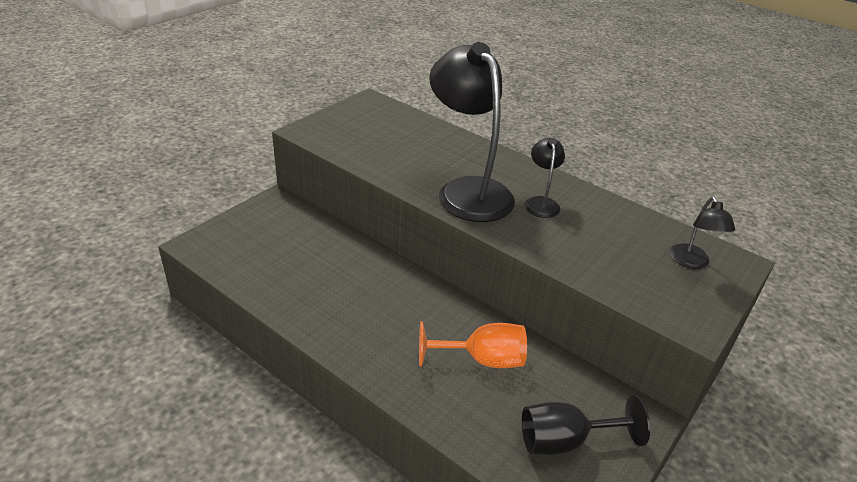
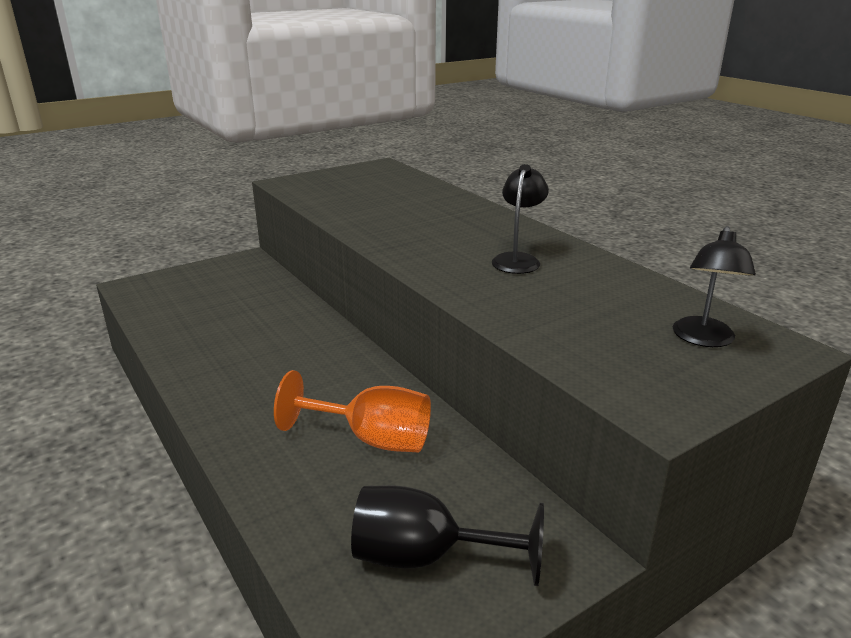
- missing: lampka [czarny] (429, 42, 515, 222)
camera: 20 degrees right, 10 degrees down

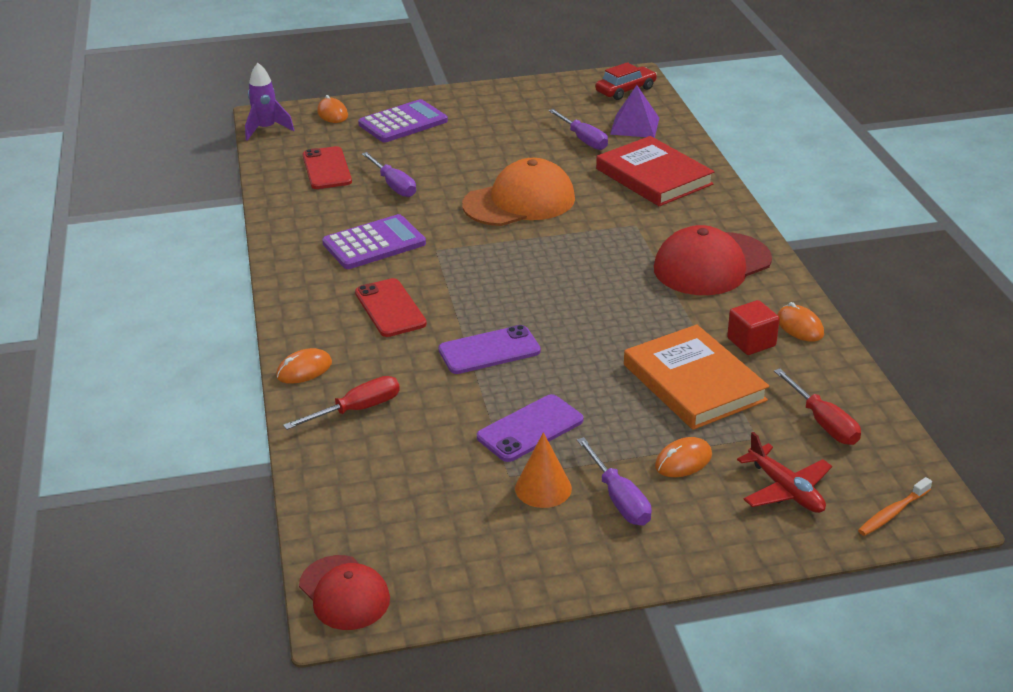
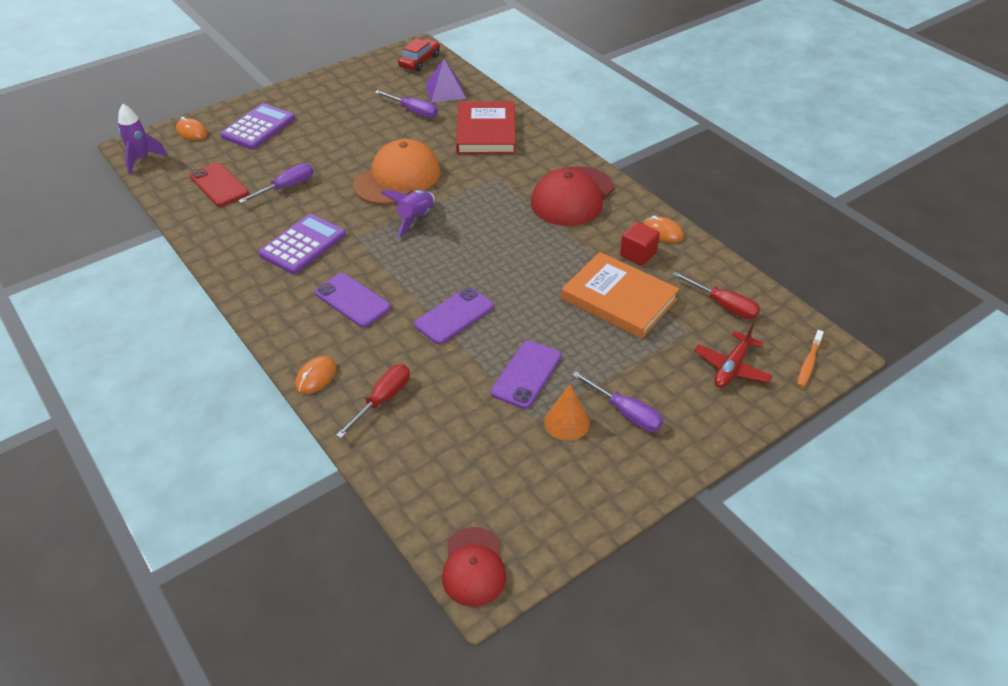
- spun: książka [czerwony] (596, 136, 715, 206) = (456, 101, 515, 154) 60 degrees clockwise
- spun: śrubokręt [fioletowy] (362, 152, 416, 197) = (238, 163, 313, 203) 75 degrees counterclockwise
- colour: telefon [czerwony] (355, 278, 427, 337) to telefon [fioletowy] (315, 273, 391, 327)
- spun: samolot [czerwony] (737, 432, 832, 513) = (694, 323, 773, 388) 90 degrees clockwise
- missing: myszka [pomarańczowy] (655, 437, 712, 477)
- spun: czapka [czerwony] (299, 555, 390, 630) = (442, 527, 506, 607) 60 degrees clockwise
- appeared: rakieta [fioletowy] (381, 190, 435, 238)
camera: 25 degrees left, 10 degrees up

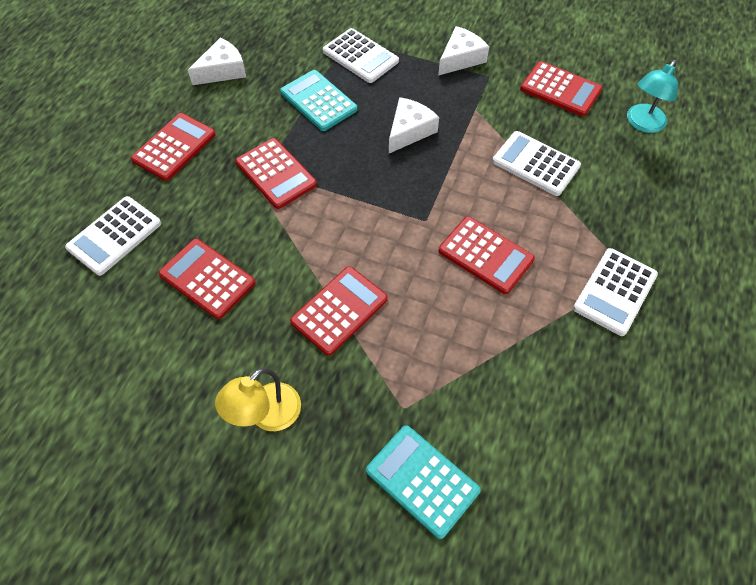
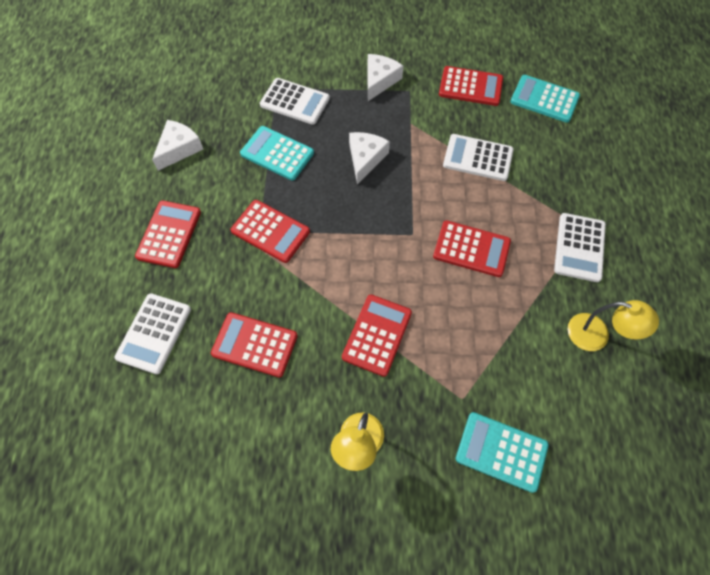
- exchanged: lampka [turkusowy] (627, 60, 678, 133) to kalkulator [turkusowy] (510, 75, 580, 123)
- appeared: lampka [żółty] (568, 300, 659, 351)
camera: 20 degrees left, 5 degrees up

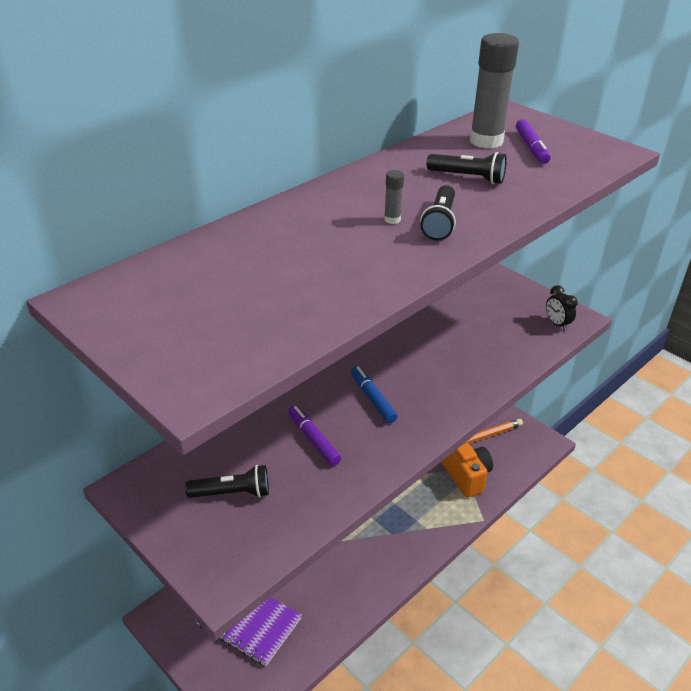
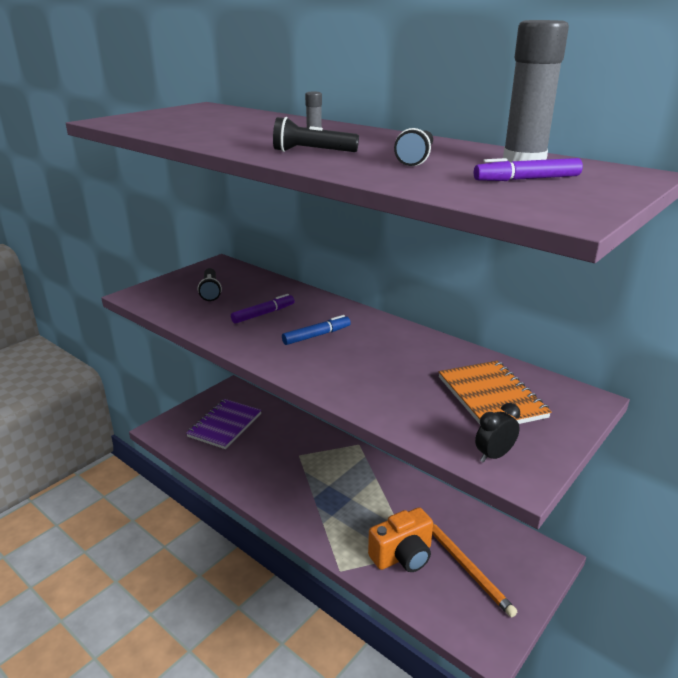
- appeared: zeszyt [pomarańczowy] (438, 361, 551, 424)
camera: 85 degrees right, 10 degrees down

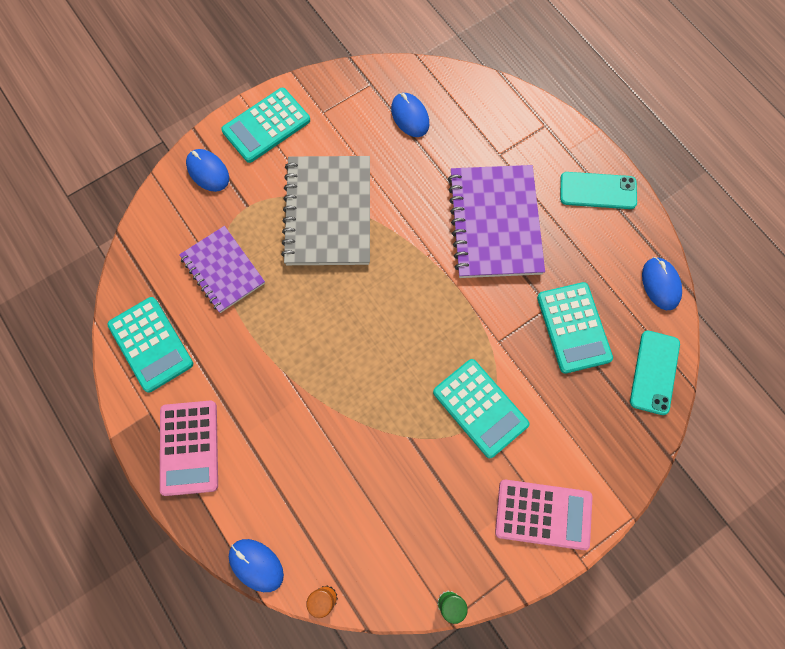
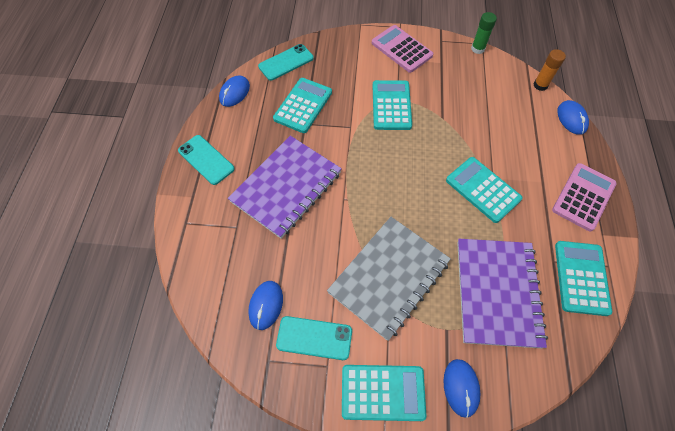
- size: zeszyt [fioletowy] (179, 226, 265, 313) = (457, 239, 548, 348) x1.59
- appeared: kalkulator [turkusowy] (446, 157, 523, 223)
- appeared: telefon [turkusowy] (276, 316, 352, 360)
camera: 140 degrees left, 10 degrees down

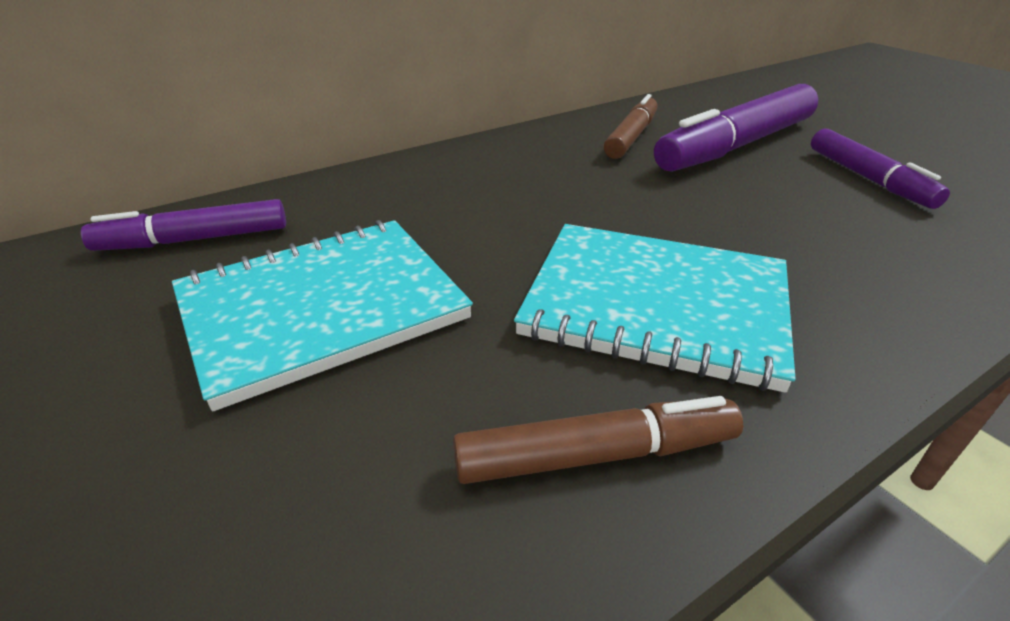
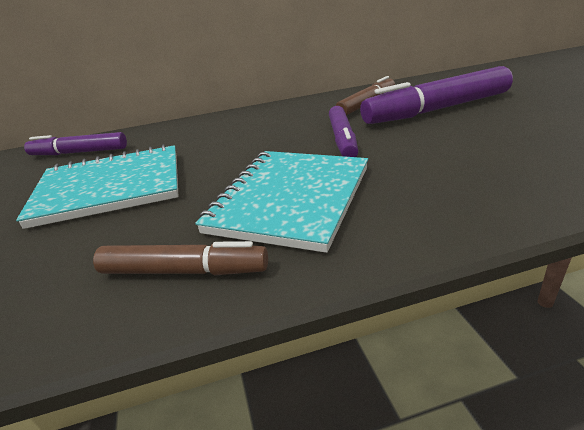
- relocated: flamaster [fioletowy] (811, 129, 950, 209) to (329, 106, 358, 157)
- spun: zeszyt [turkusowy] (514, 224, 796, 393) = (195, 151, 368, 253) 75 degrees clockwise
camera: 20 degrees right, 5 degrees down

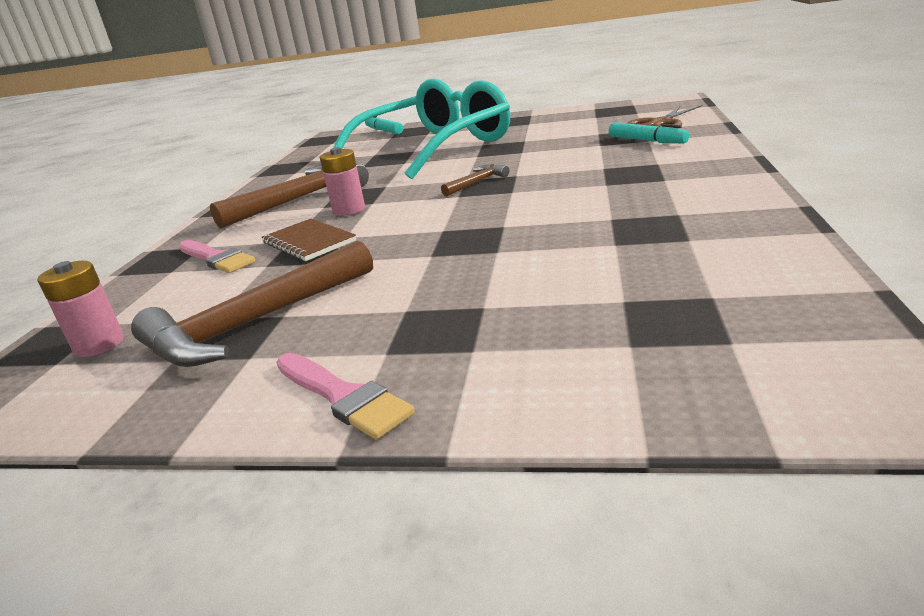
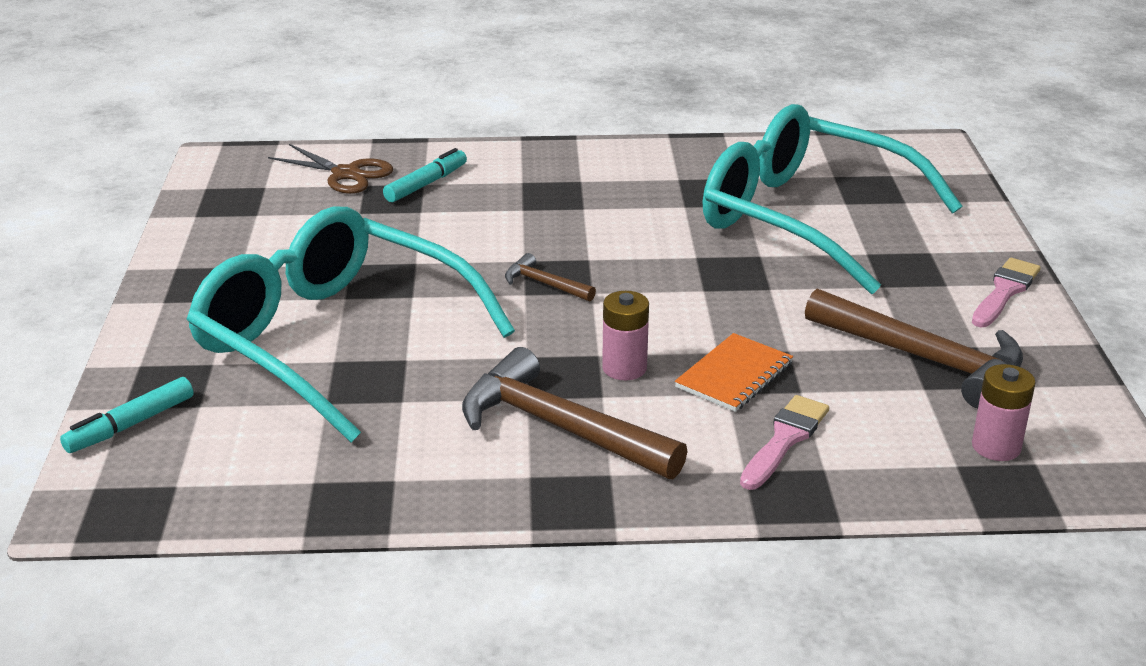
- colour: zeszyt [brązowy] (262, 218, 356, 261) to zeszyt [pomarańczowy] (675, 333, 793, 412)
- appeared: okulary [turkusowy] (702, 104, 963, 294)
camera: 105 degrees left, 5 degrees up

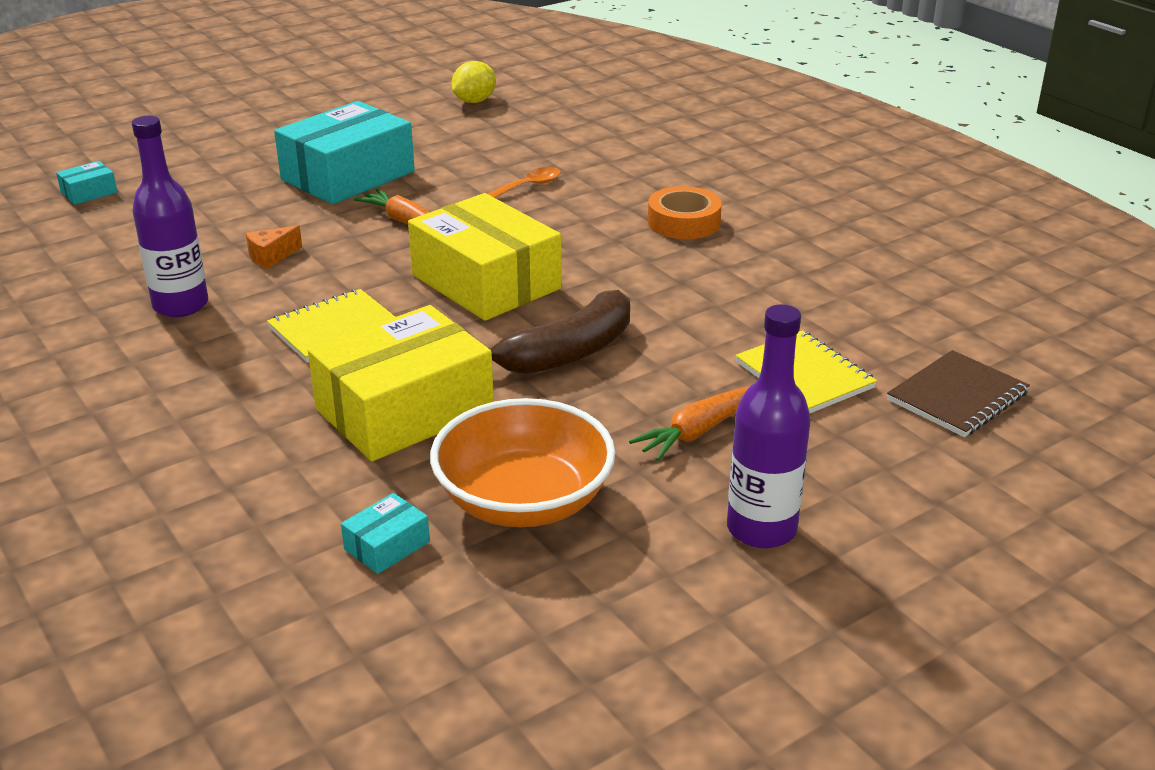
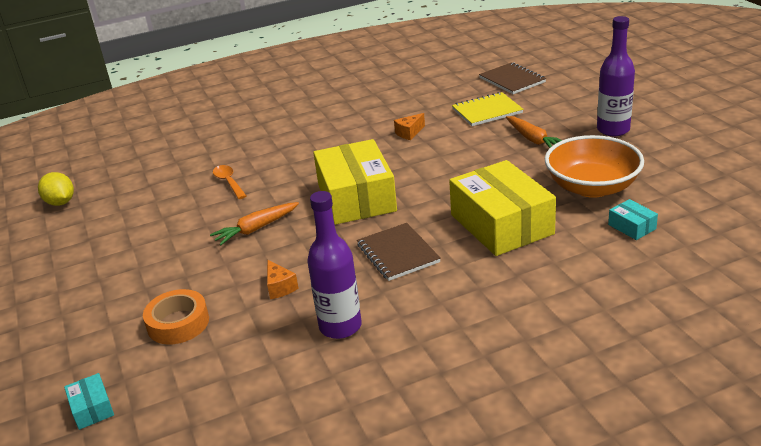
- missing: pudełko [turkusowy] (274, 101, 415, 204)
- relocated: taśma klejąca [pomarańczowy] (648, 186, 722, 239) to (143, 289, 209, 344)
- spun: pudełko [żółty] (408, 193, 562, 321) = (313, 139, 397, 225) 75 degrees counterclockwise
- colour: zeszyt [żółty] (267, 289, 395, 362) to zeszyt [brązowy] (357, 223, 441, 281)
- missing: banan [brązowy] (489, 290, 630, 374)
- appeared: ser [pomarańczowy] (394, 113, 425, 140)
camera: 75 degrees left, 0 degrees up

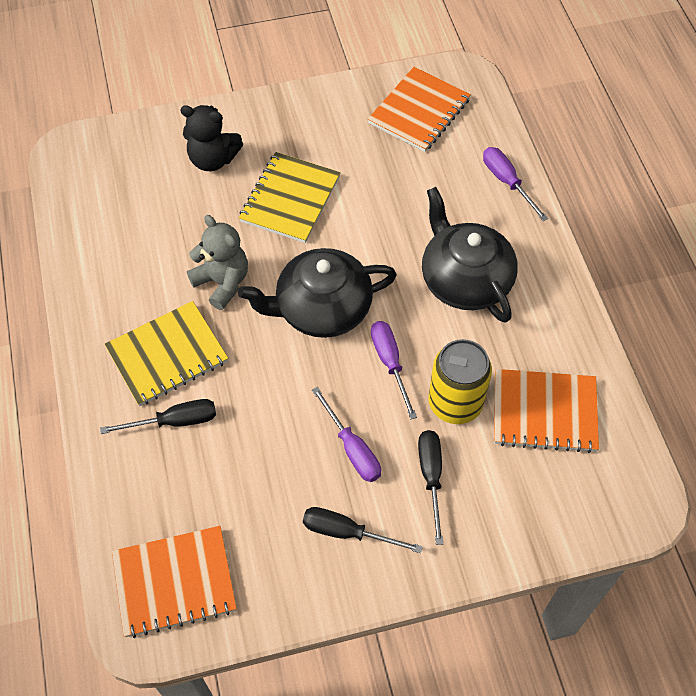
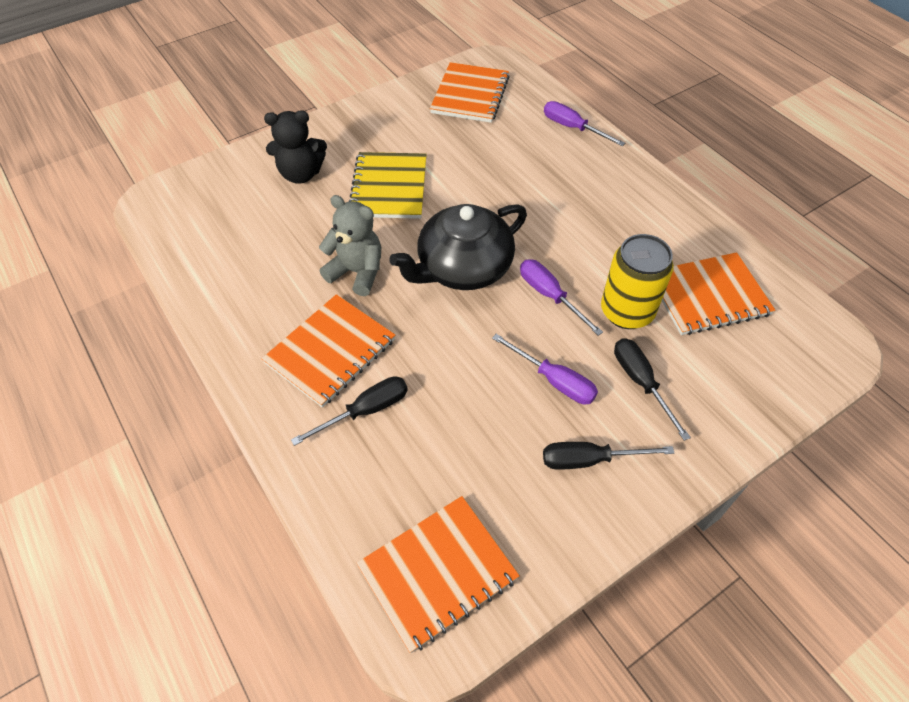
- missing: imbryk [czarny] (422, 187, 518, 323)
- colour: zeszyt [żółty] (105, 301, 228, 406) to zeszyt [pomarańczowy] (261, 294, 395, 408)
camera: 20 degrees left, 5 degrees down

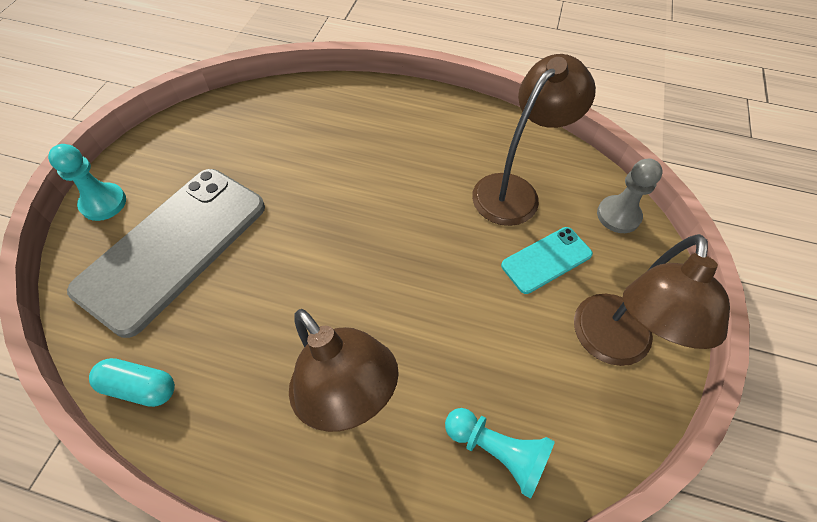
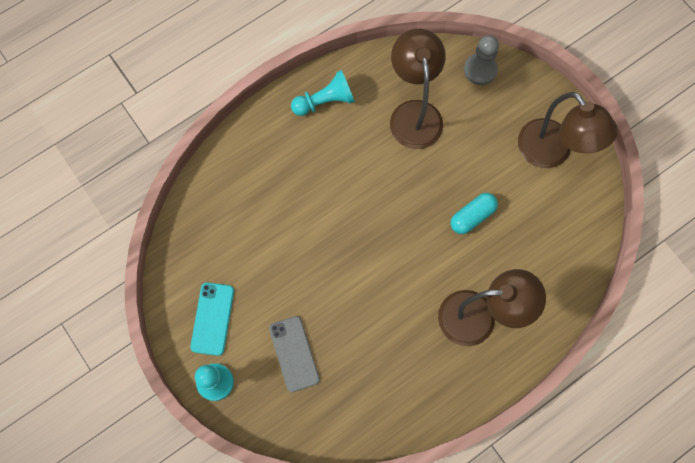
- size: telefon [szary] (67, 169, 265, 338) = (269, 316, 320, 392) x0.48
- relocated: telefon [turkusowy] (501, 227, 593, 294) to (190, 283, 234, 356)
- relocated: kapsułka [turkusowy] (89, 358, 175, 407) to (451, 193, 498, 234)
- relocated: pionek [turkusowy] (445, 408, 555, 499) to (291, 70, 355, 116)
camera: 50 degrees left, 15 degrees up

